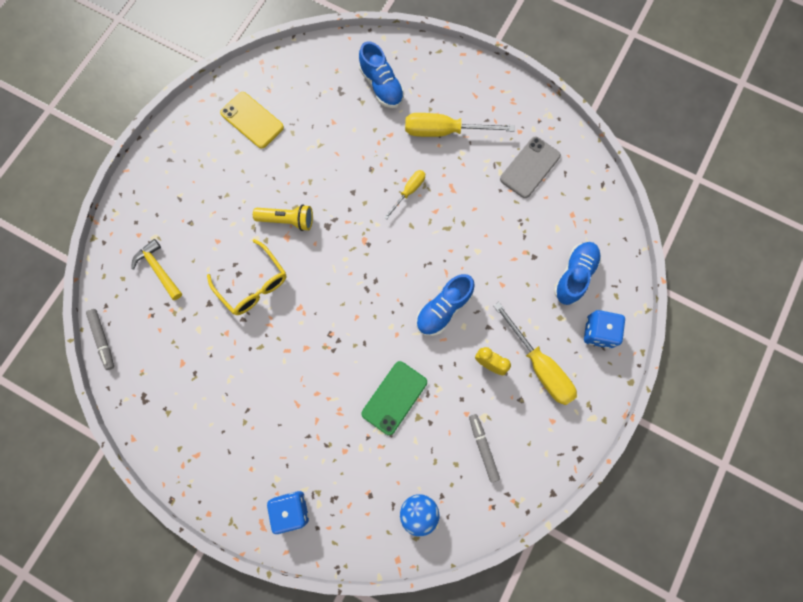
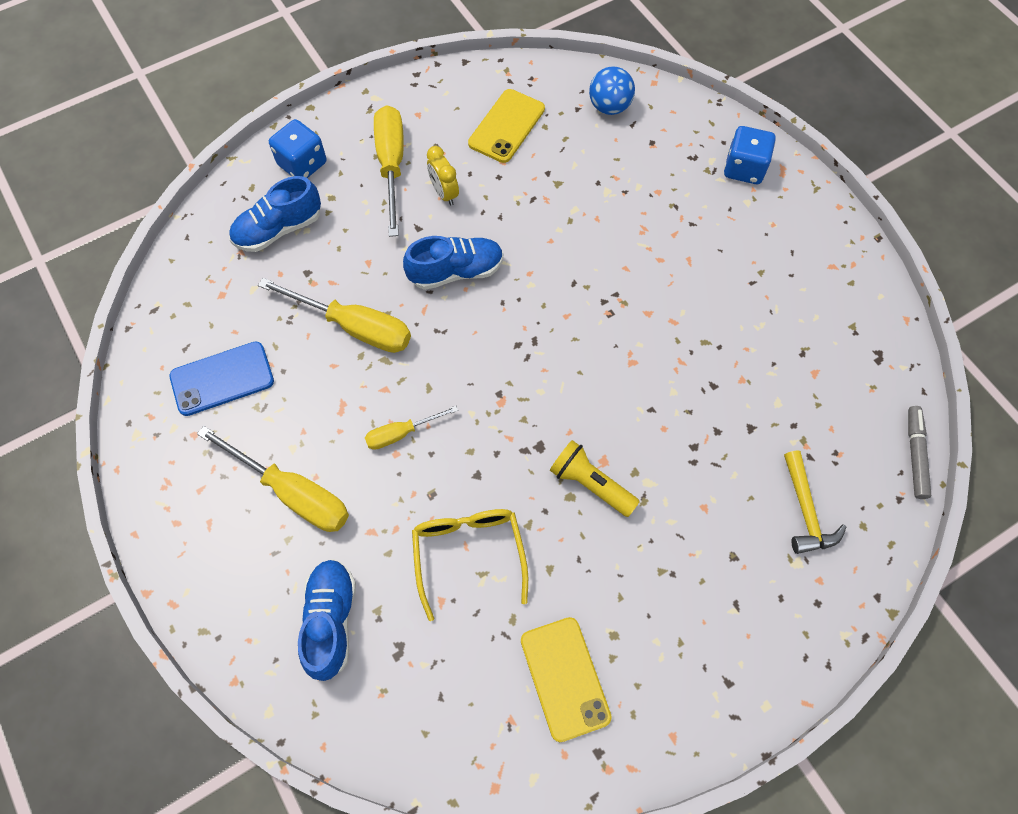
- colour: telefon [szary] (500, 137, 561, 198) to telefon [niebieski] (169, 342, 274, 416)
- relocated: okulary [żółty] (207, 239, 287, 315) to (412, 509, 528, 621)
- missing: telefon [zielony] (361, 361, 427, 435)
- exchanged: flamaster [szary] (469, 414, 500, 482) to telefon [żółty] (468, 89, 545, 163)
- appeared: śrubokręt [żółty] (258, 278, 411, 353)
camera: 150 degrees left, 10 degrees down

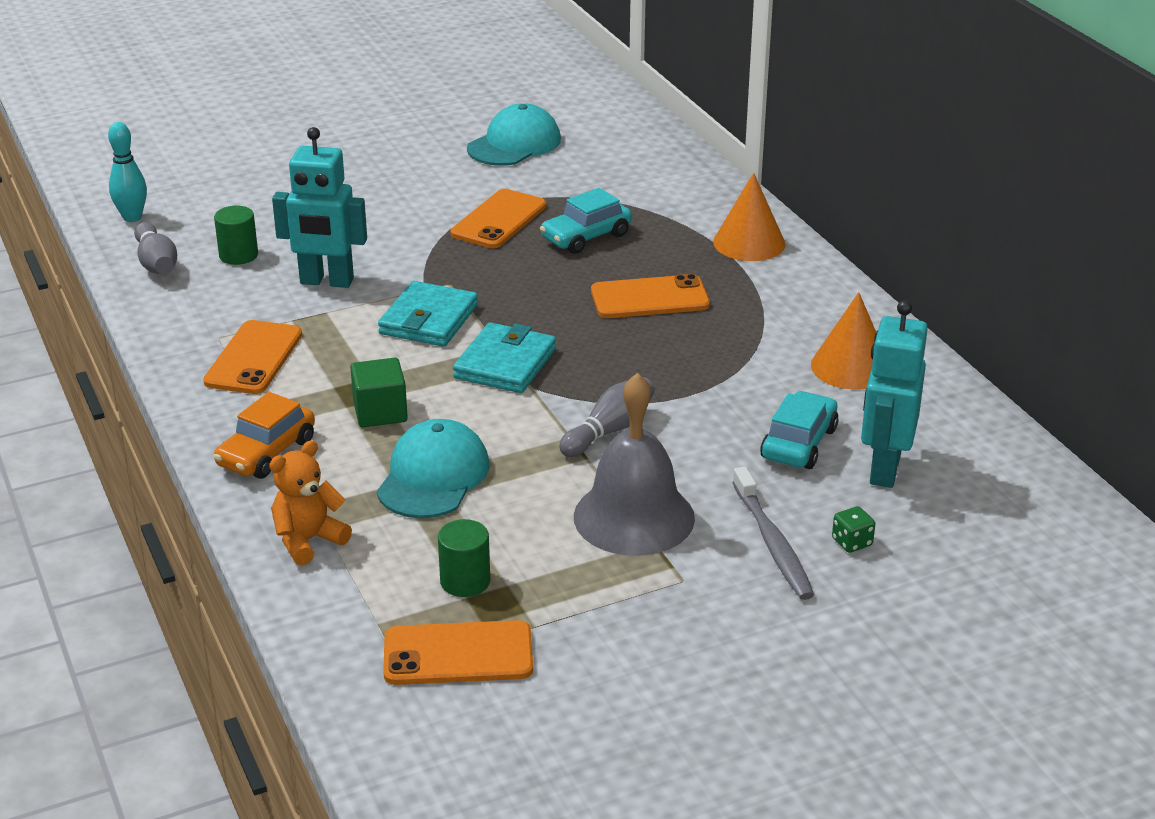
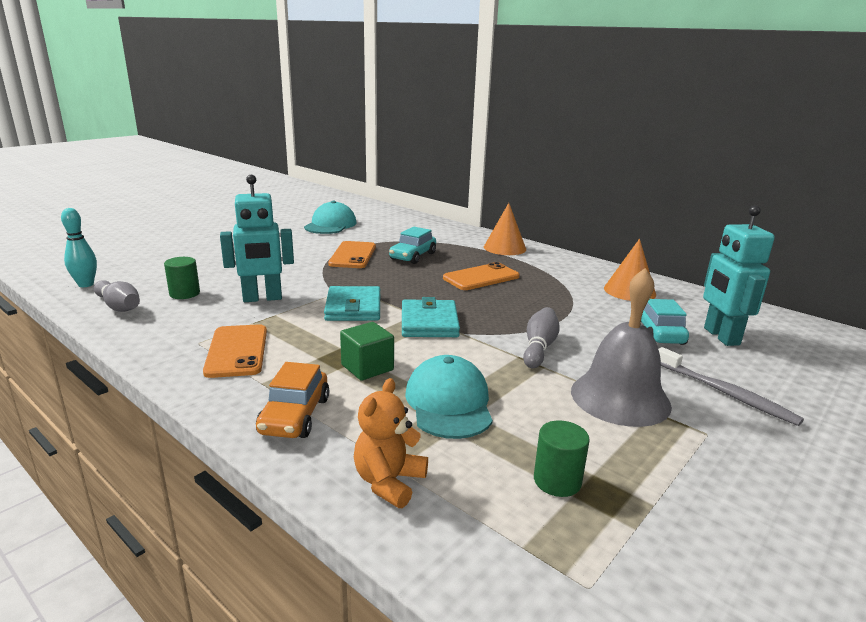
- missing: kostka do gry [zielony] (832, 506, 875, 553)
- missing: telefon [pomarańczowy] (383, 620, 533, 685)
camera: 25 degrees left, 10 degrees down

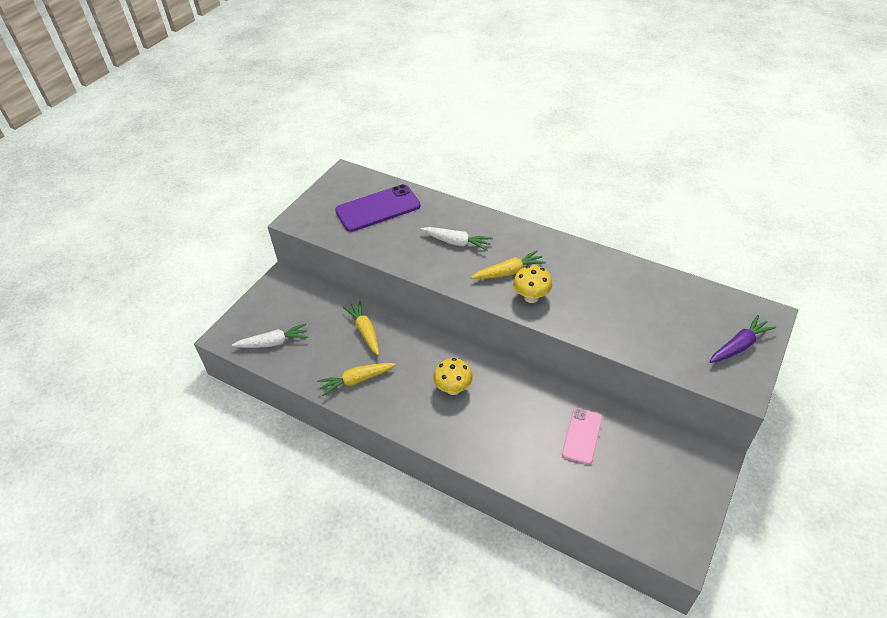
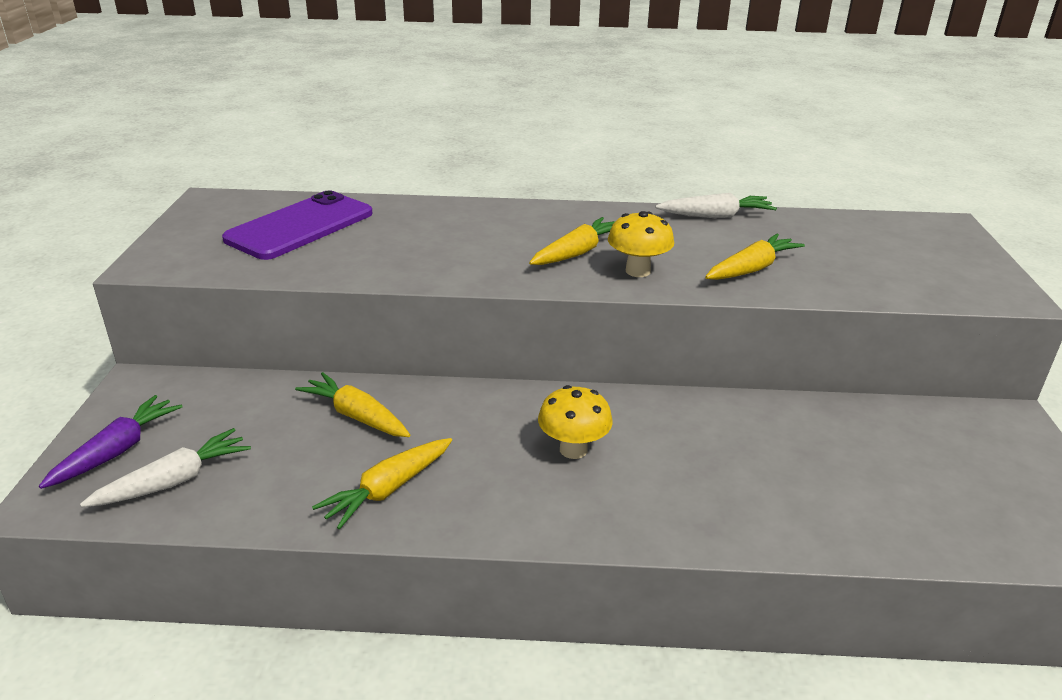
- relocated: marchewka [biały] (421, 227, 493, 251) to (655, 193, 777, 218)
- relocated: marchewka [fioletowy] (709, 315, 776, 363) to (39, 395, 183, 489)
- missing: telefon [różowy] (562, 408, 602, 465)
- appeared: marchewka [żółty] (705, 234, 805, 280)
camera: 30 degrees left, 15 degrees down

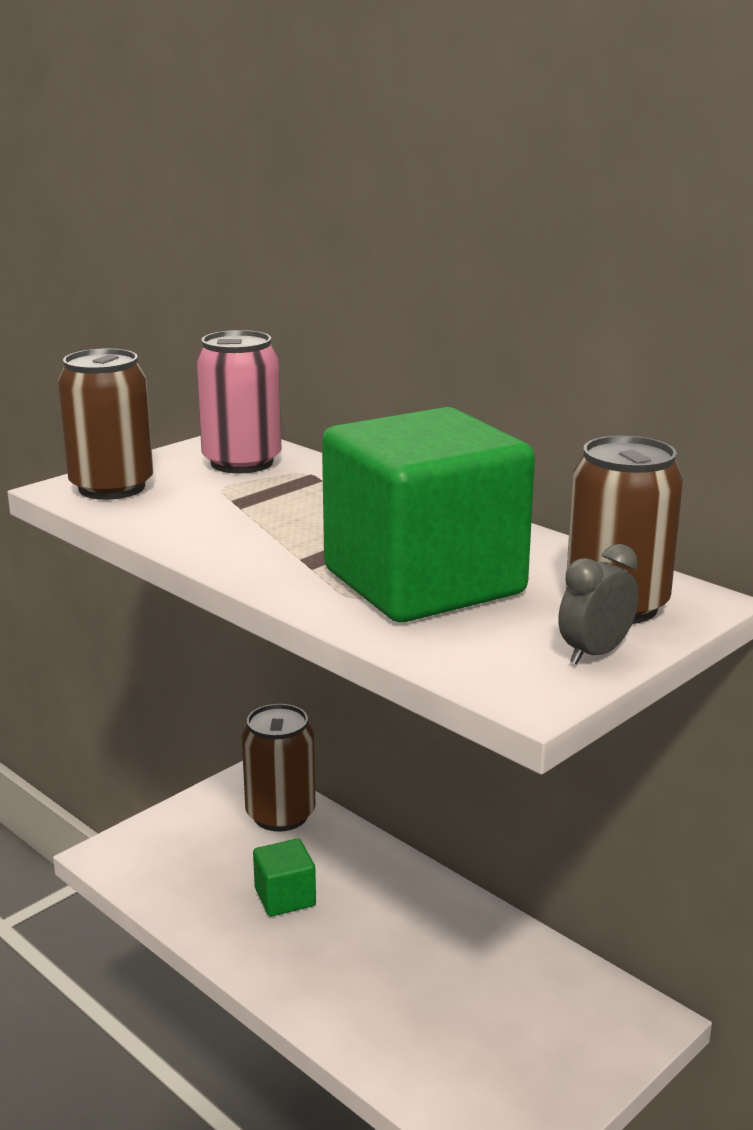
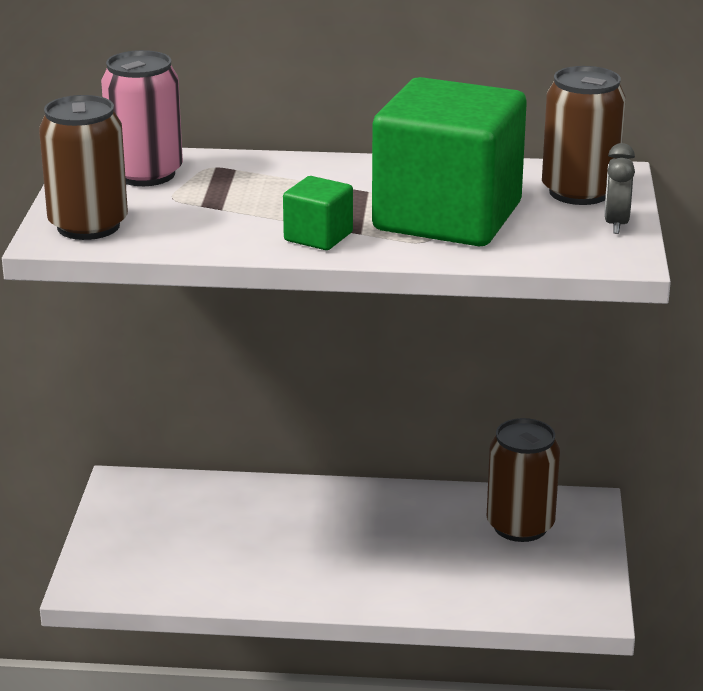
- relocated: puszka [brązowy] (242, 704, 316, 832) to (487, 418, 560, 542)
- relocated: sześcian [zielony] (253, 839, 316, 916) to (283, 176, 353, 250)
camera: 40 degrees left, 5 degrees up

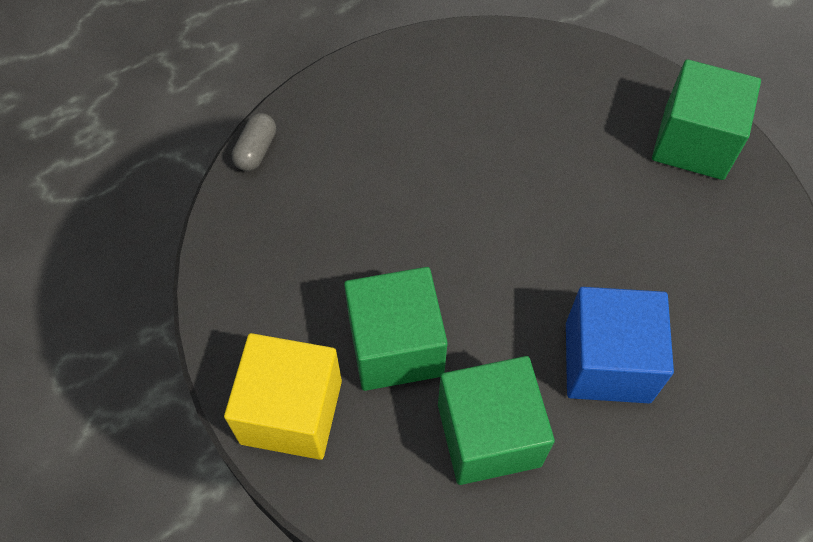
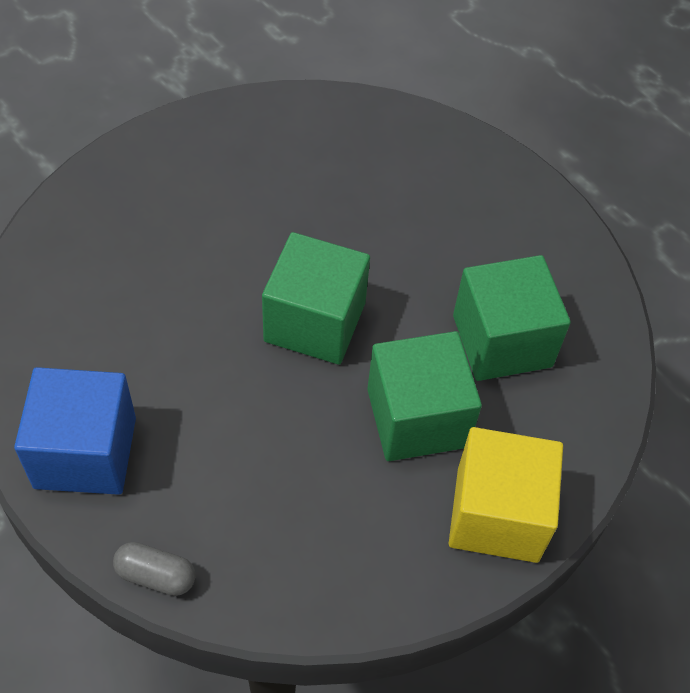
- relocated: sześcian [zielony] (652, 59, 761, 180) to (262, 232, 370, 365)
- relocated: sześcian [niebieski] (566, 287, 674, 403) to (14, 367, 136, 495)
camera: 95 degrees left, 5 degrees down

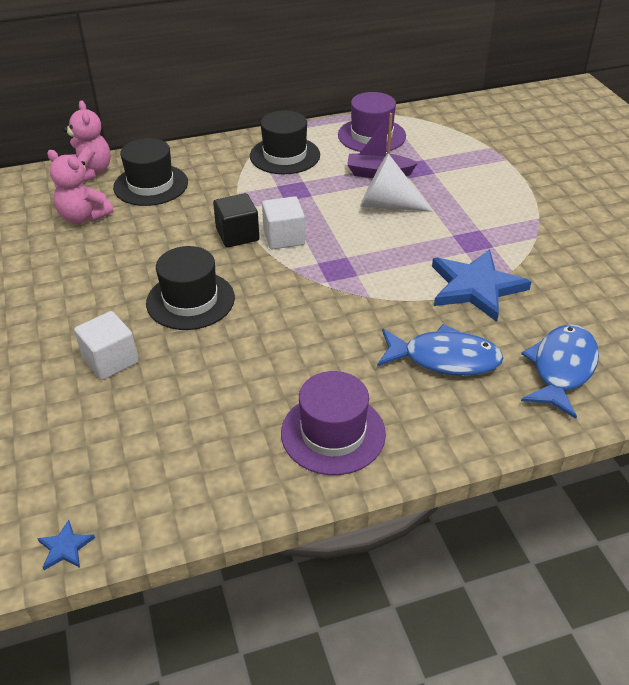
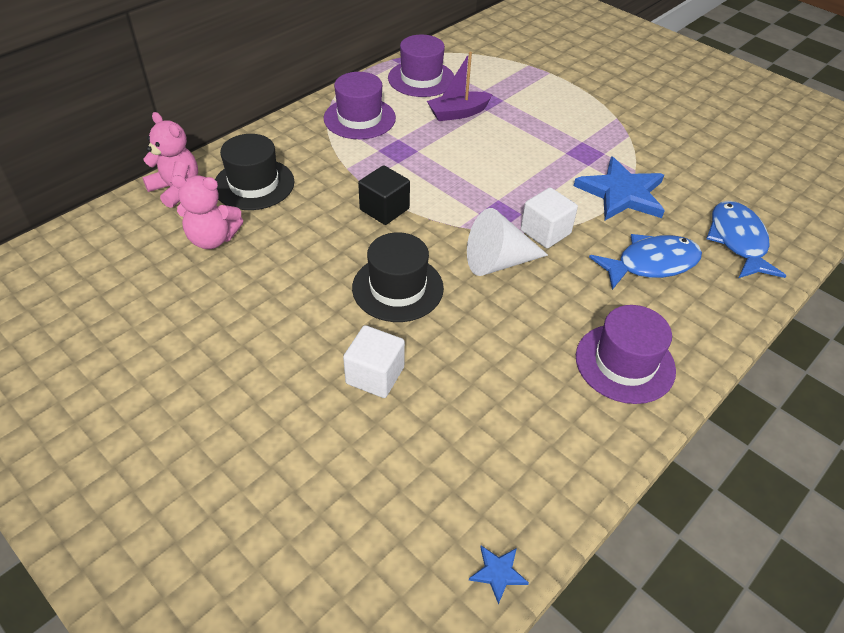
- colour: kapelusz [czarny] (250, 110, 320, 174) to kapelusz [fioletowy] (324, 72, 396, 139)
- relocated: stożek [biały] (360, 153, 433, 212) to (467, 208, 548, 276)
- relocated: sześcian [biały] (262, 196, 305, 250) to (521, 187, 578, 248)
camera: 30 degrees left, 5 degrees up

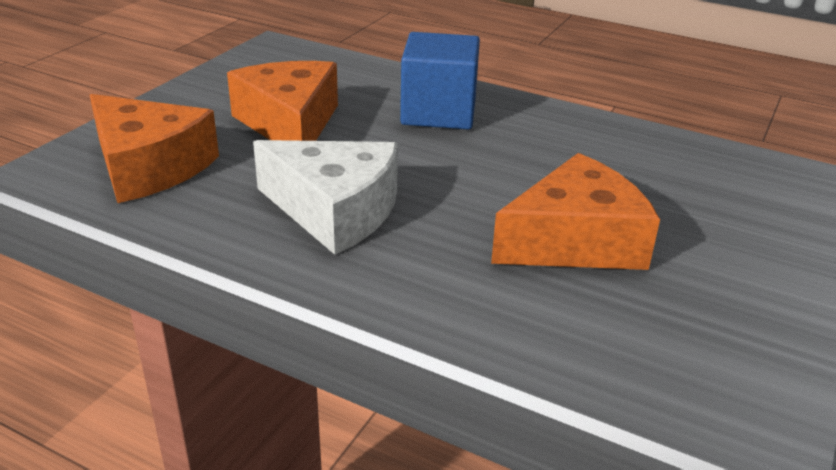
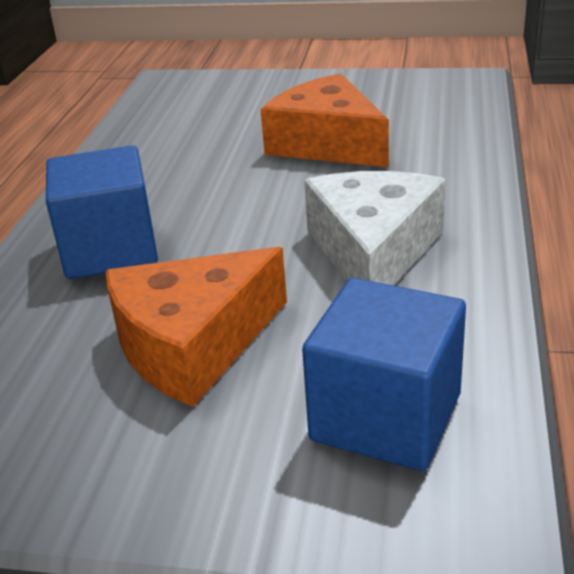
- exchanged: ser [pomarańczowy] (90, 94, 219, 203) to sześcian [niebieski] (302, 278, 466, 471)
camera: 105 degrees left, 0 degrees up

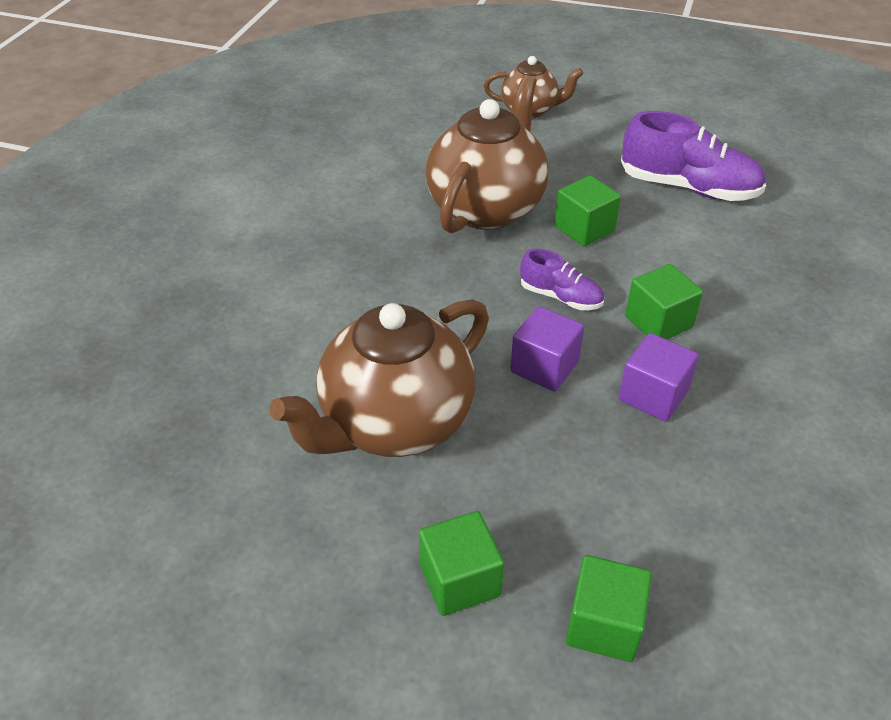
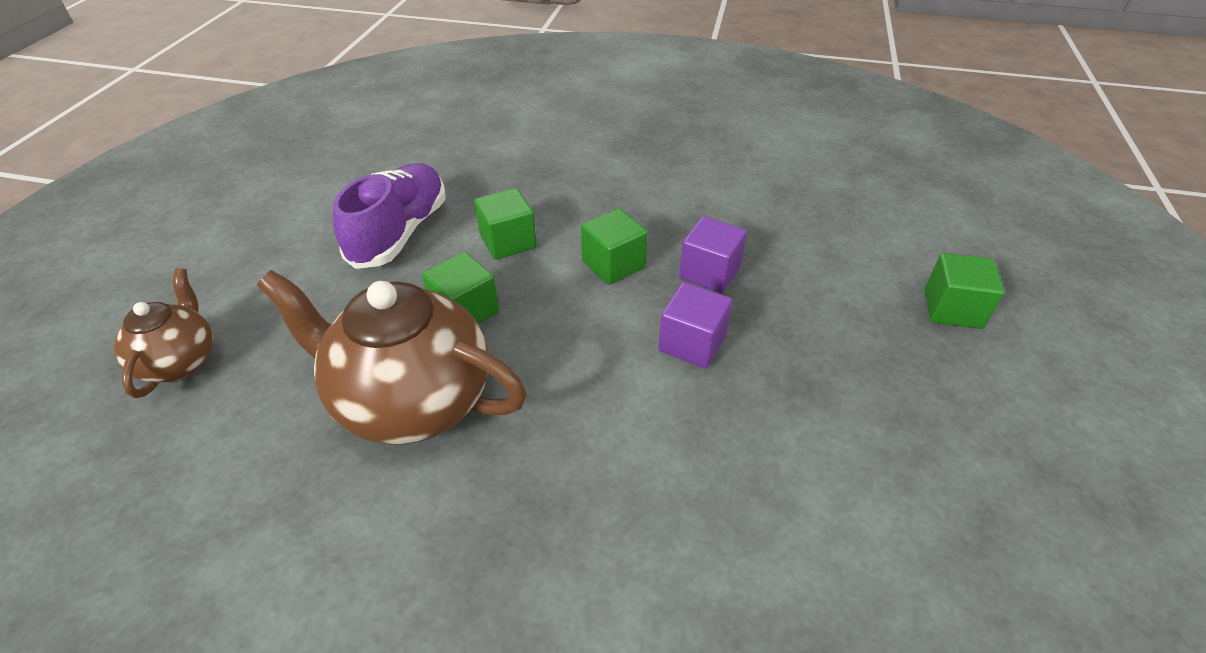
- missing: but [fioletowy] (520, 248, 604, 310)
- missing: imbryk [brązowy] (269, 299, 489, 457)
- relocated: sześcian [zielony] (419, 511, 504, 616) to (474, 188, 537, 260)
camera: 95 degrees left, 0 degrees up

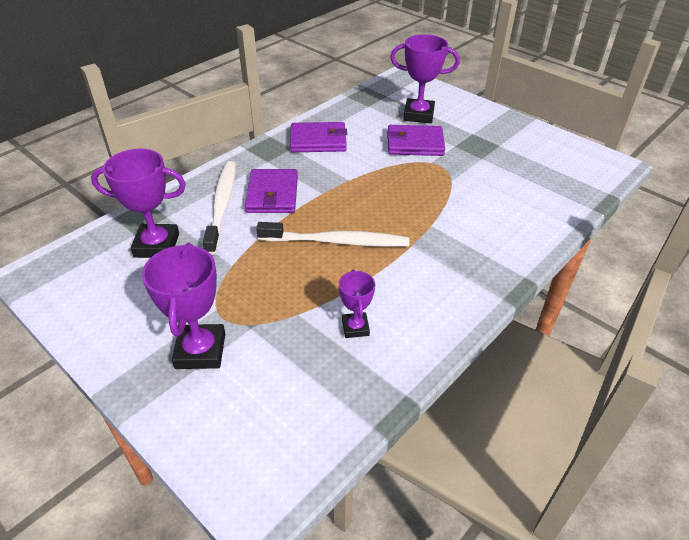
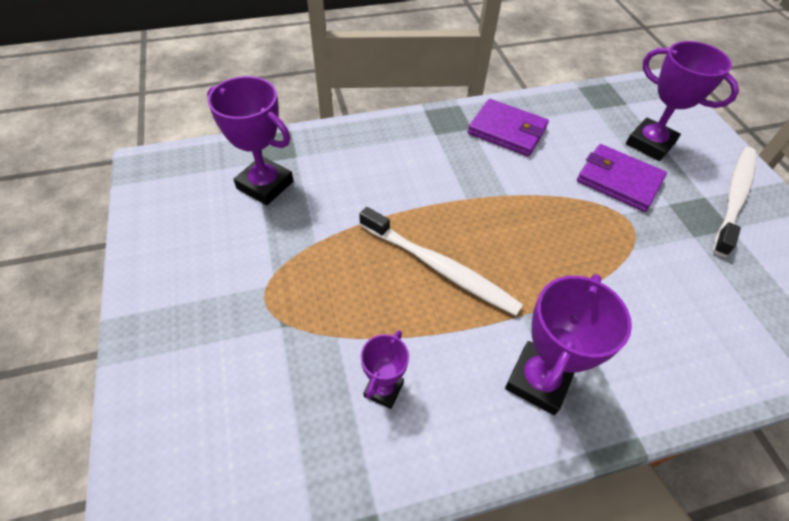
- relocated: szczoteczka do zębów [biały] (203, 161, 236, 255) to (713, 147, 756, 257)
- missing: portfel [fioletowy] (245, 169, 298, 213)
- relocated: puchar [fioletowy] (142, 243, 225, 369) to (505, 274, 632, 415)
camera: 30 degrees right, 10 degrees up

